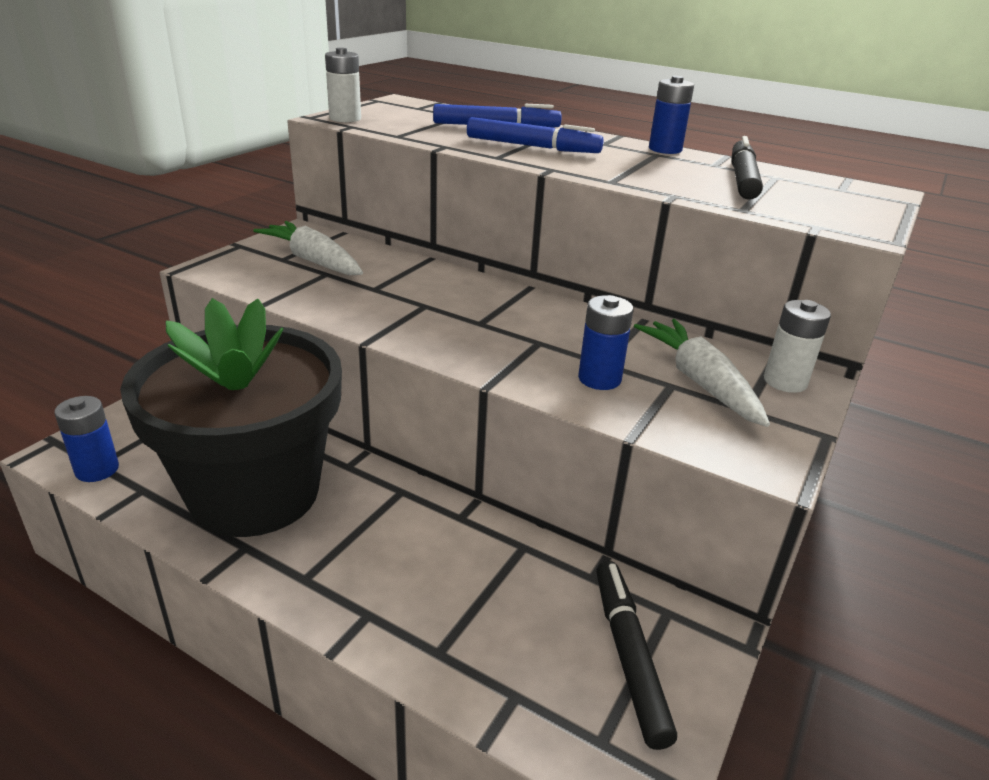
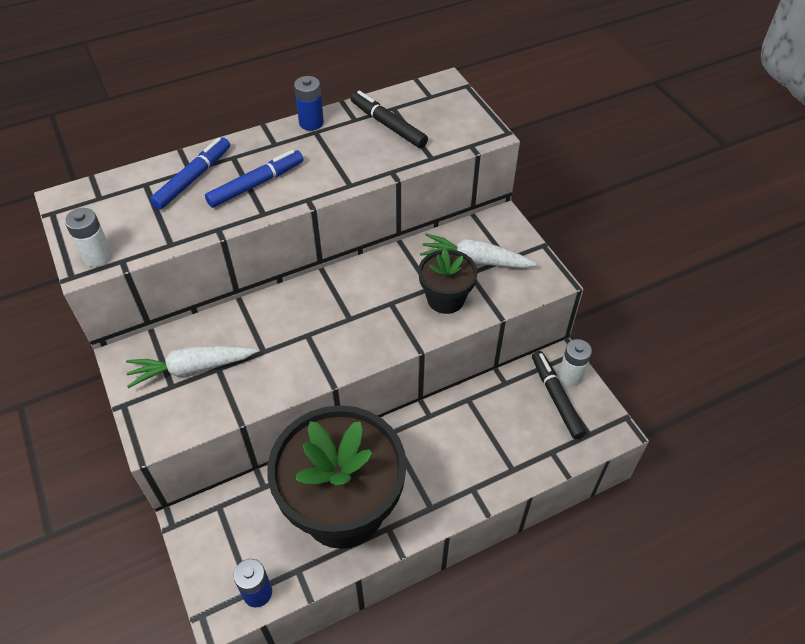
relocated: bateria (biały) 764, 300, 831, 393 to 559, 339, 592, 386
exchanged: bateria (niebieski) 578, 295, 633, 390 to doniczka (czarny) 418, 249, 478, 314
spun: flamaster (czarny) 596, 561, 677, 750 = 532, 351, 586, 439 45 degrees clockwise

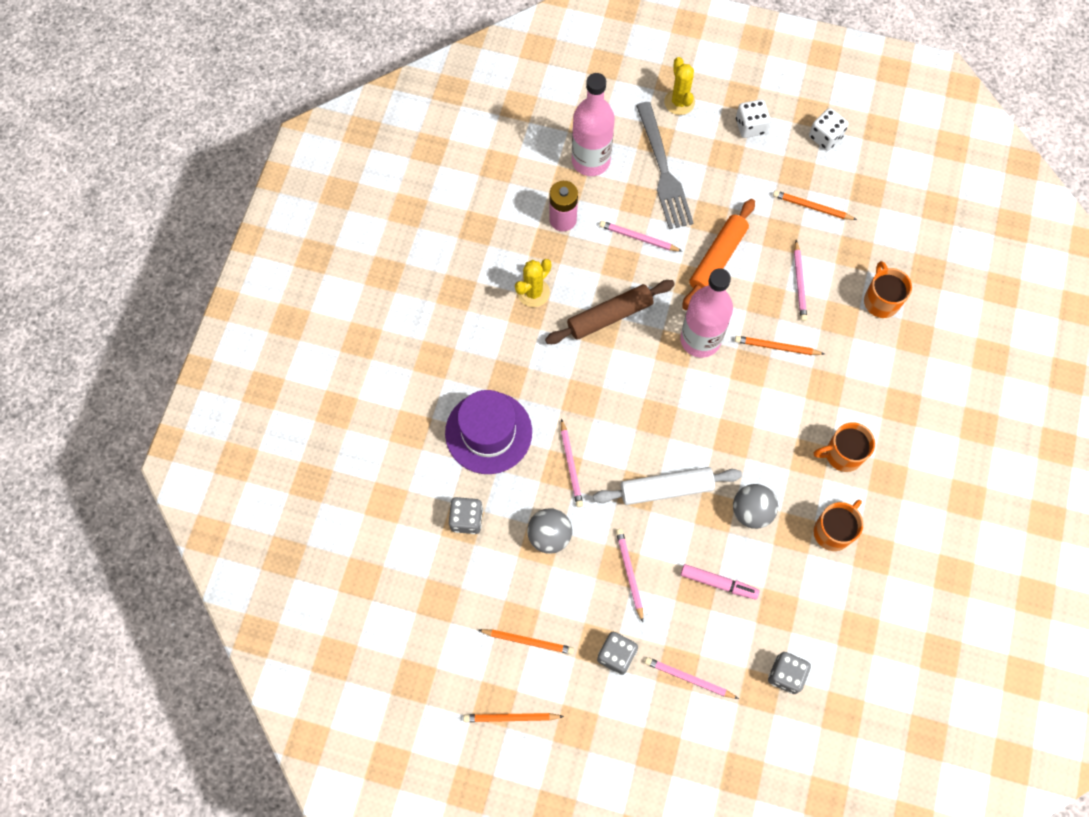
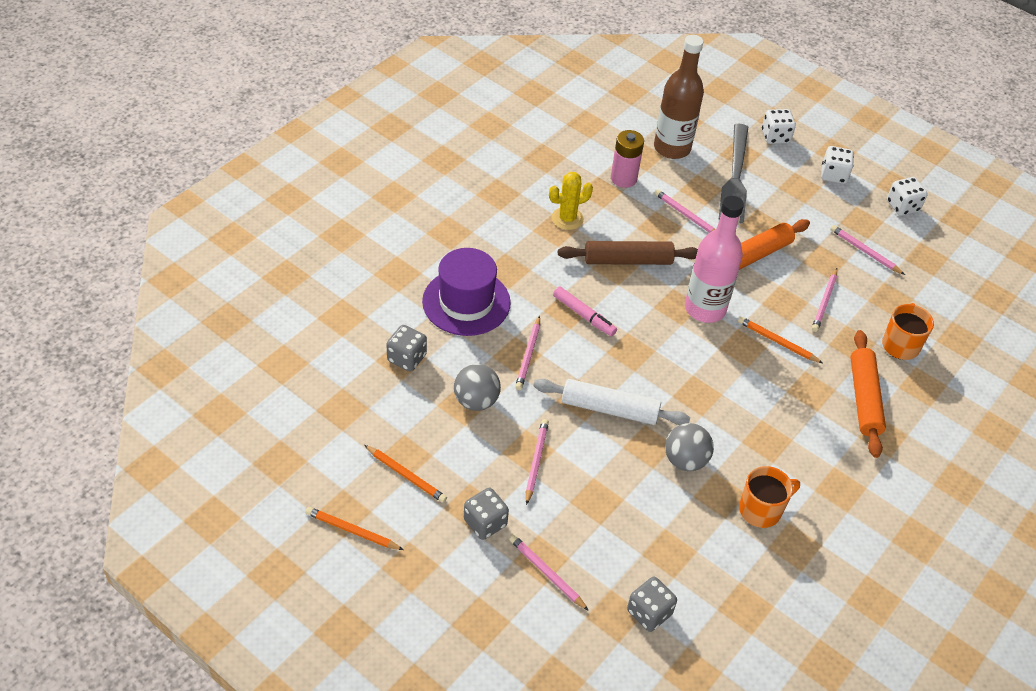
missing: kubek (pomarańczowy) 814, 422, 875, 472
appeared: wałek do ciasta (pomarańczowy) 850, 330, 886, 458
relocated: flamaster (różowy) 681, 564, 759, 600 to 553, 286, 617, 337
exchanged: kaktus (żółty) 664, 57, 695, 115 to kostka do gry (biały) 762, 109, 796, 144
colour: butelka (różowy) 572, 73, 615, 176 to butelka (brązowy) 654, 35, 704, 159; ołówek (pomarańczowy) 773, 190, 857, 220 to ołówek (różowy) 830, 225, 905, 275

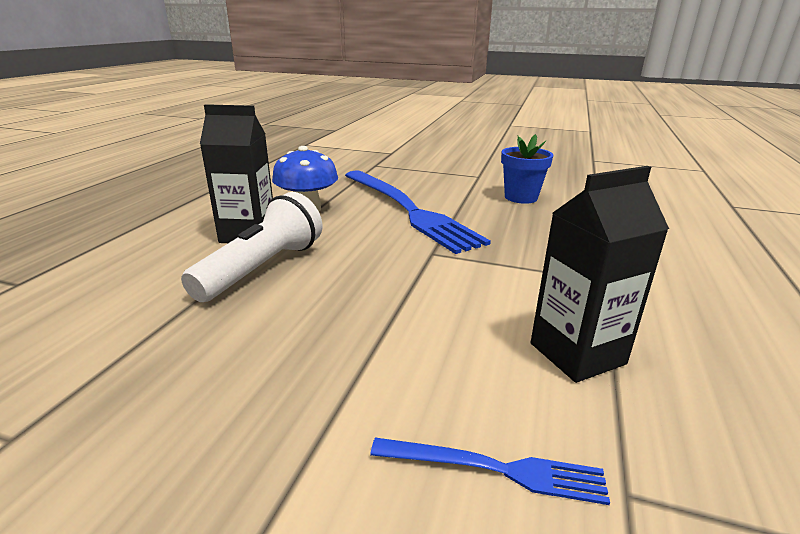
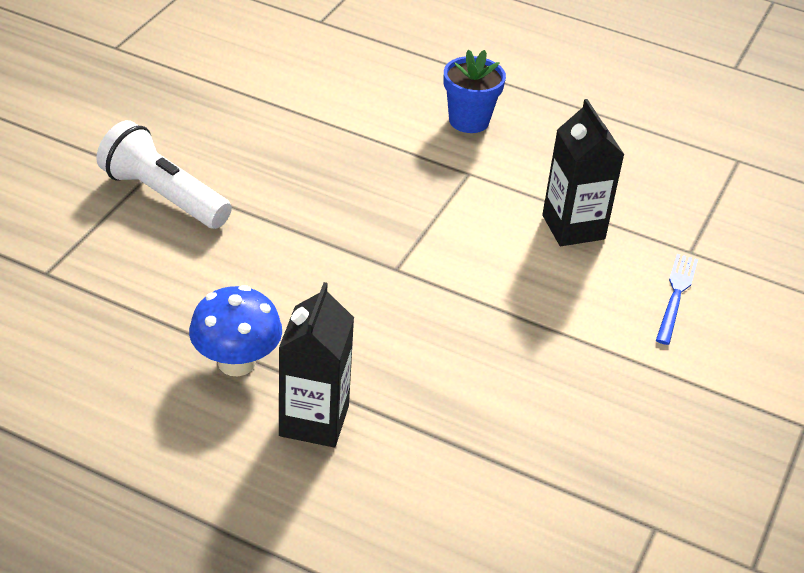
missing: widelec (niebieski) 345, 170, 491, 254
relocated: latarka (biały) 181, 192, 323, 302 to 96, 120, 232, 229; doniczka (niebieski) 501, 134, 553, 204 to 444, 50, 506, 133

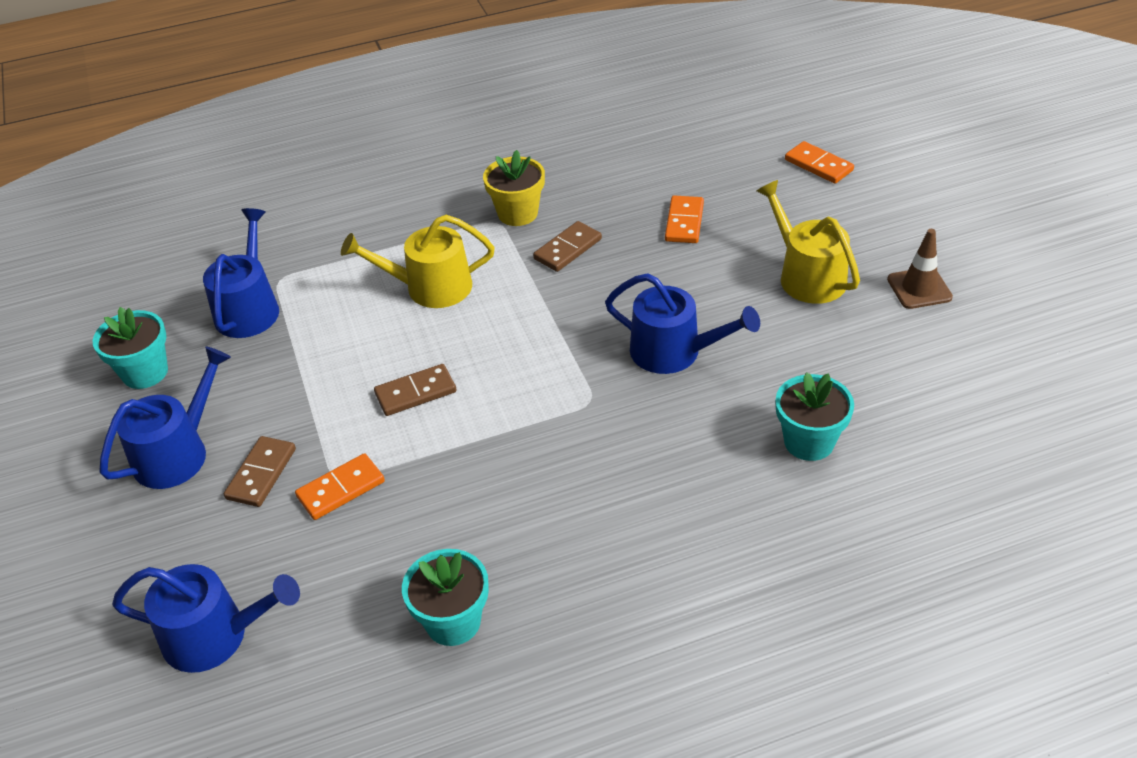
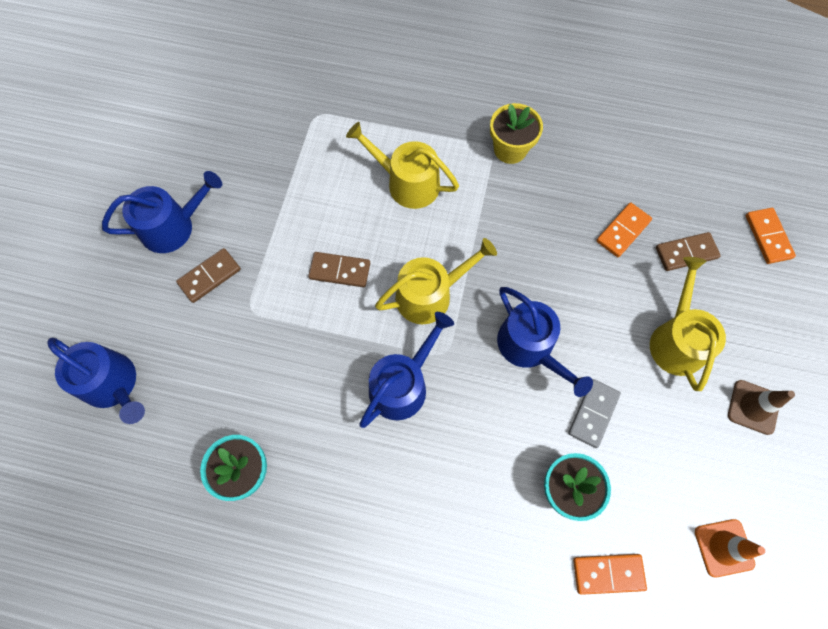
missing: doniczka (turkusowy) 93, 307, 168, 389
appeared: konewka (żółty) 375, 238, 497, 324; kostka domina (szary) 568, 379, 621, 448; pachołek (pomarańczowy) 695, 519, 765, 577
relocated: konewka (niebieski) 203, 208, 279, 338 to 359, 312, 454, 428; kostka domina (pomarańczowy) 295, 453, 385, 520 to 573, 554, 647, 595; kostka domina (brązowy) 533, 221, 602, 272 to 656, 232, 721, 271

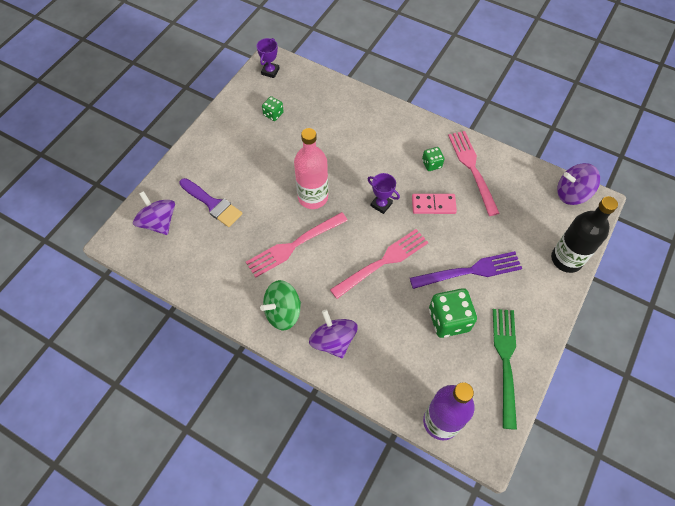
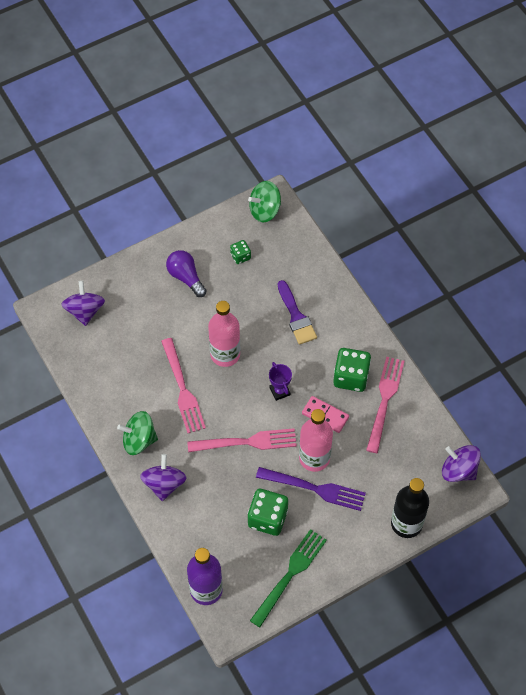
appeared: żarówka (fioletowy) 166, 250, 206, 297; butelka (różowy) 299, 409, 333, 472
relocated: pędzel (fioletowy) 179, 178, 242, 227 to 278, 280, 317, 345
exchanged: puchar (fioletowy) 256, 38, 280, 78 to bączek (zielony) 248, 181, 281, 223
spun: widelec (różowy) 246, 212, 348, 278 = 161, 338, 206, 433 105 degrees counterclockwise
size: kostka do gry (zielony) 422, 147, 444, 171 = 333, 348, 371, 392 x1.87

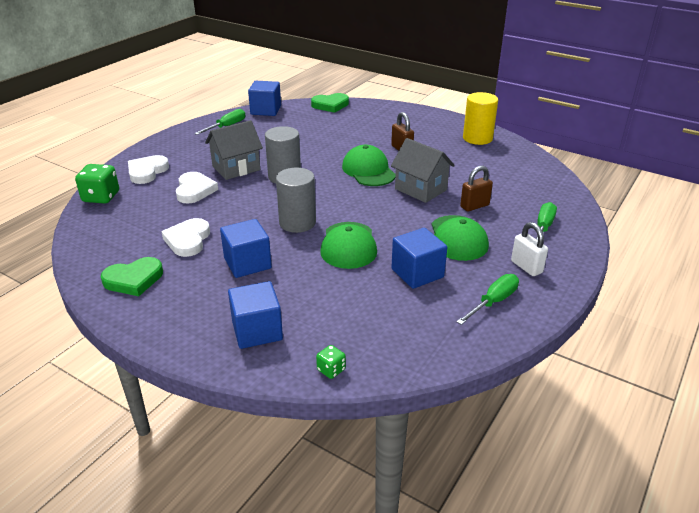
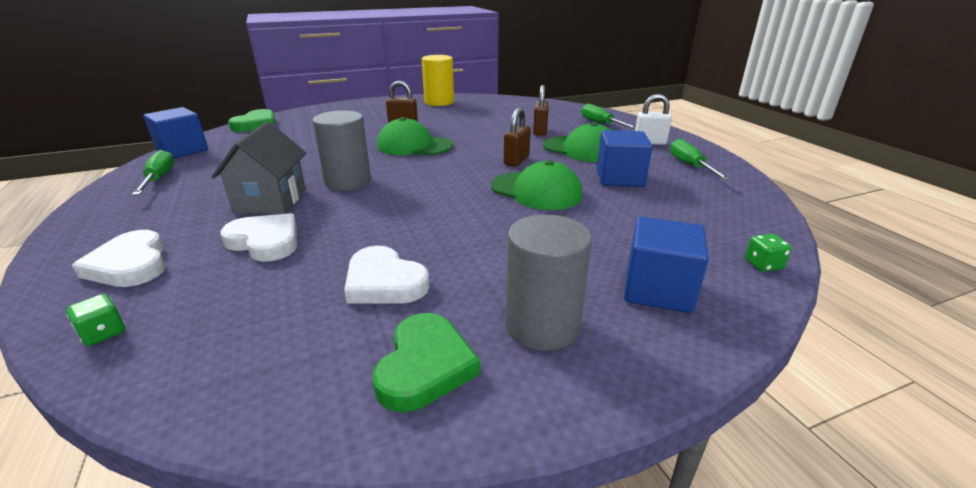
missing: sześcian (niebieski) 220, 219, 272, 278; domek (szary) 391, 138, 455, 203
appeared: kłódka (brązowy) 504, 108, 531, 167
relocated: walec (szary) 276, 168, 316, 233 to 506, 215, 592, 351
size: kostka do gry (zielony) 75, 164, 119, 204 = 66, 294, 125, 346 x0.52

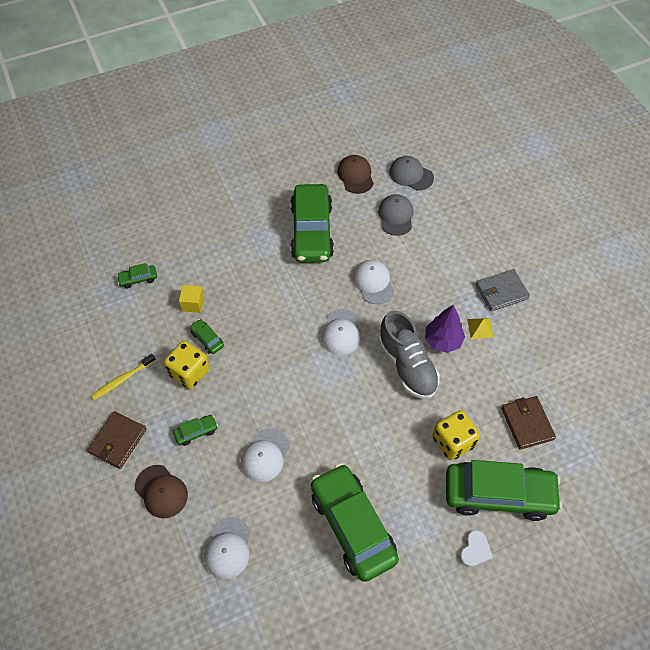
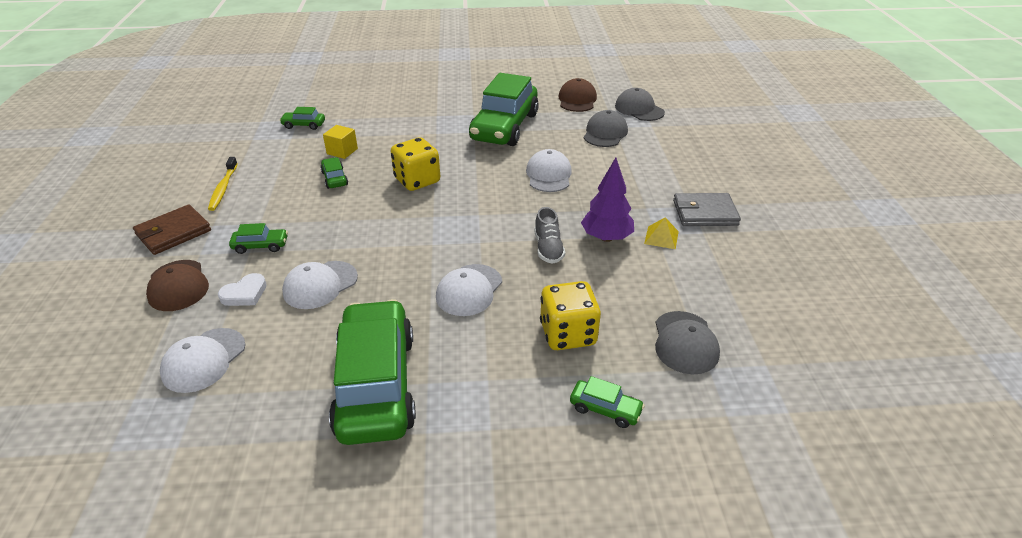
relocated: serce (biały) 460, 530, 493, 567 to 218, 273, 267, 306; kostka do gry (żółty) 164, 341, 210, 389 to 391, 137, 440, 191; czapka (biały) 321, 309, 360, 355 to 436, 264, 502, 316
exchanged: portfel (brązowy) 501, 396, 556, 450 to czapka (szary) 655, 311, 720, 374
spun: szczoteczka do zębów (żółty) 91, 354, 156, 400 = 208, 157, 238, 211 75 degrees counterclockwise
size: but (szary) 378, 310, 440, 399 = 534, 207, 565, 264 x0.53; samochód (zielony) 446, 460, 562, 521 = 570, 376, 645, 428 x0.41

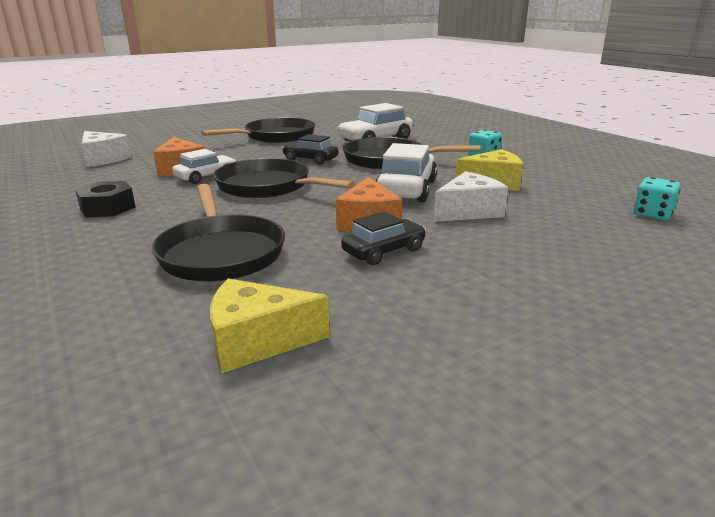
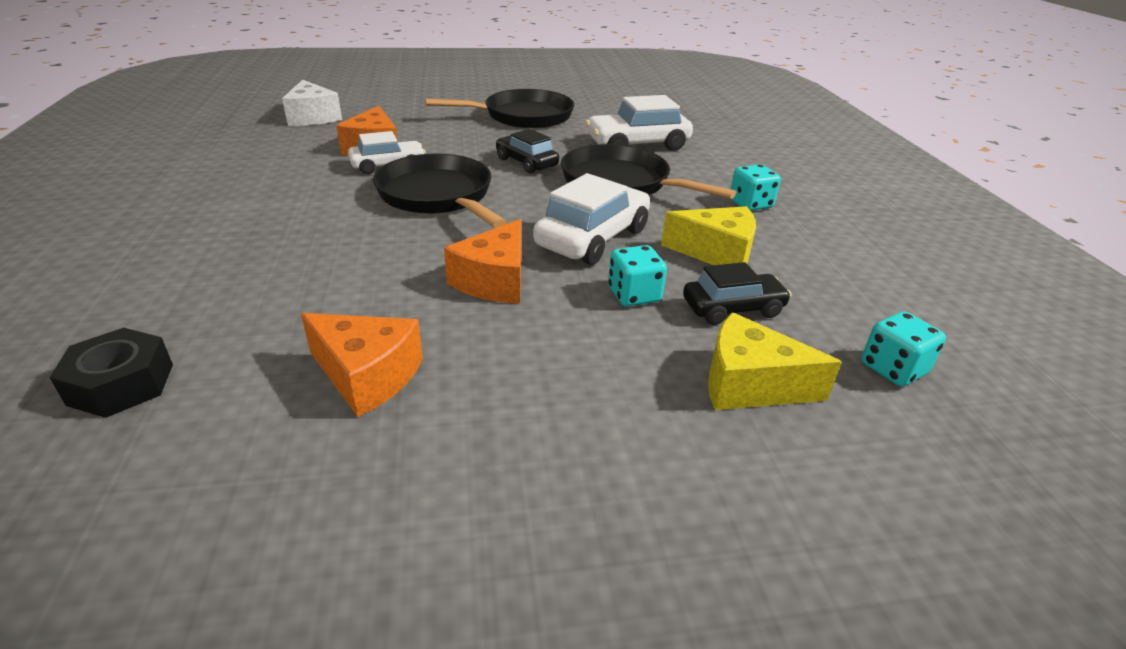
missing: patelnia (czarny) 152, 184, 285, 282
appeared: ser (pomarańczowy) 301, 313, 423, 417
relocated: nakrętka (czarny) 75, 181, 135, 217 to 49, 328, 173, 418; samochód (czarny) 341, 211, 426, 265 to 683, 262, 792, 325; ser (żółty) 210, 278, 330, 373 to 708, 312, 842, 410
exchanged: ser (biały) 434, 171, 508, 222 to kostka do gry (turkusowy) 608, 245, 667, 307

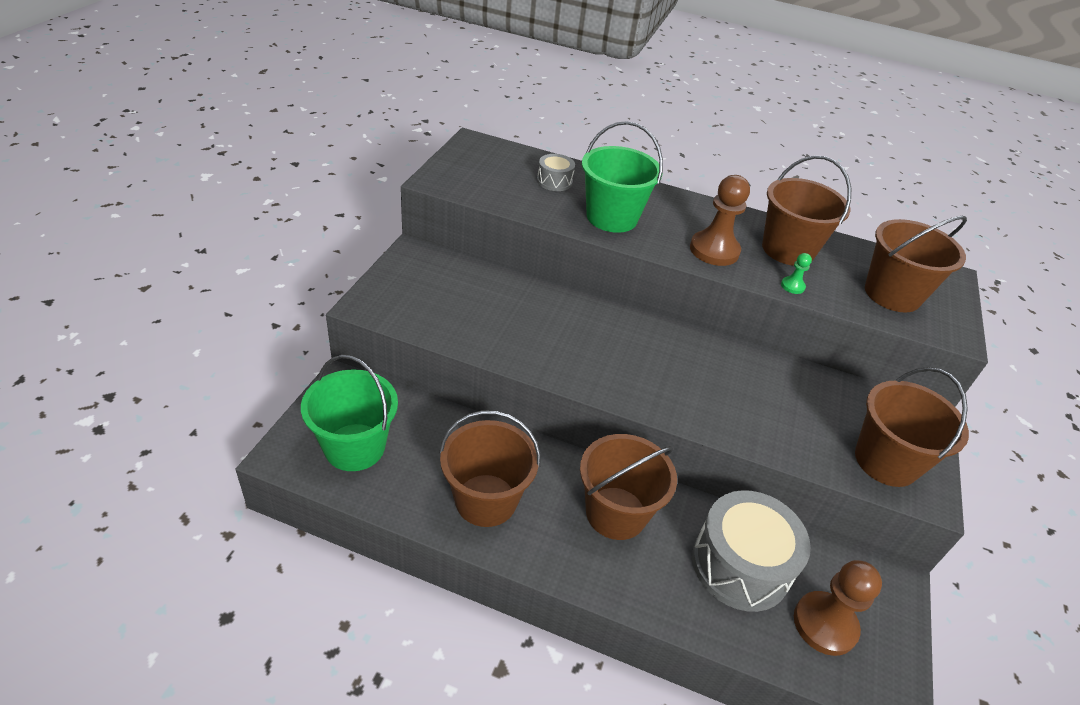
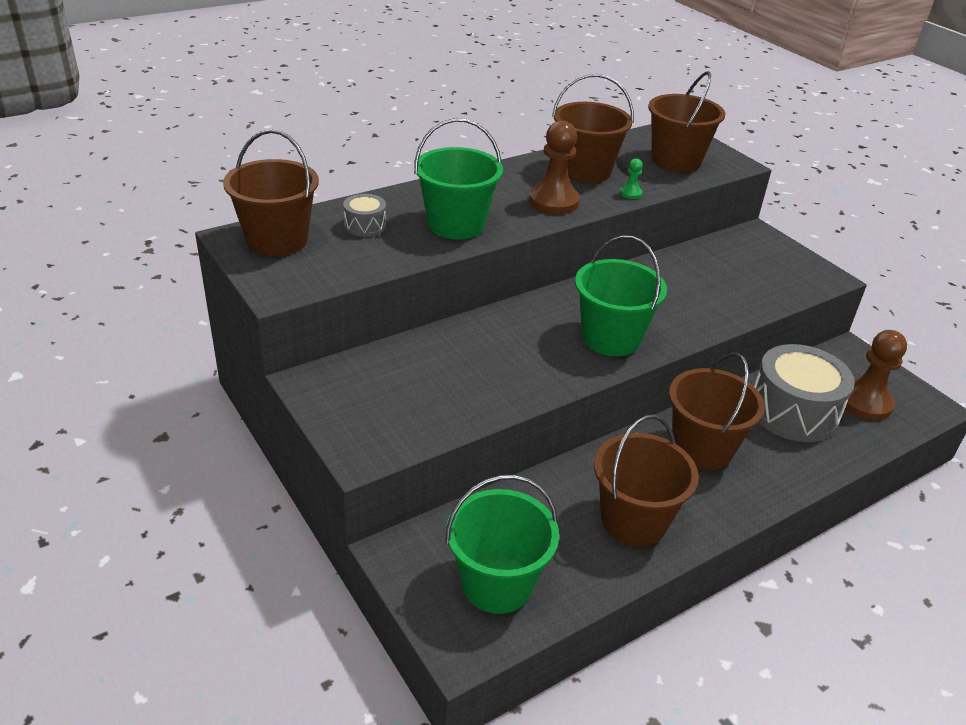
appeared: wiadro (zielony) 575, 235, 667, 356
relocated: wiadro (brązowy) 855, 367, 969, 487 to 223, 129, 319, 256

